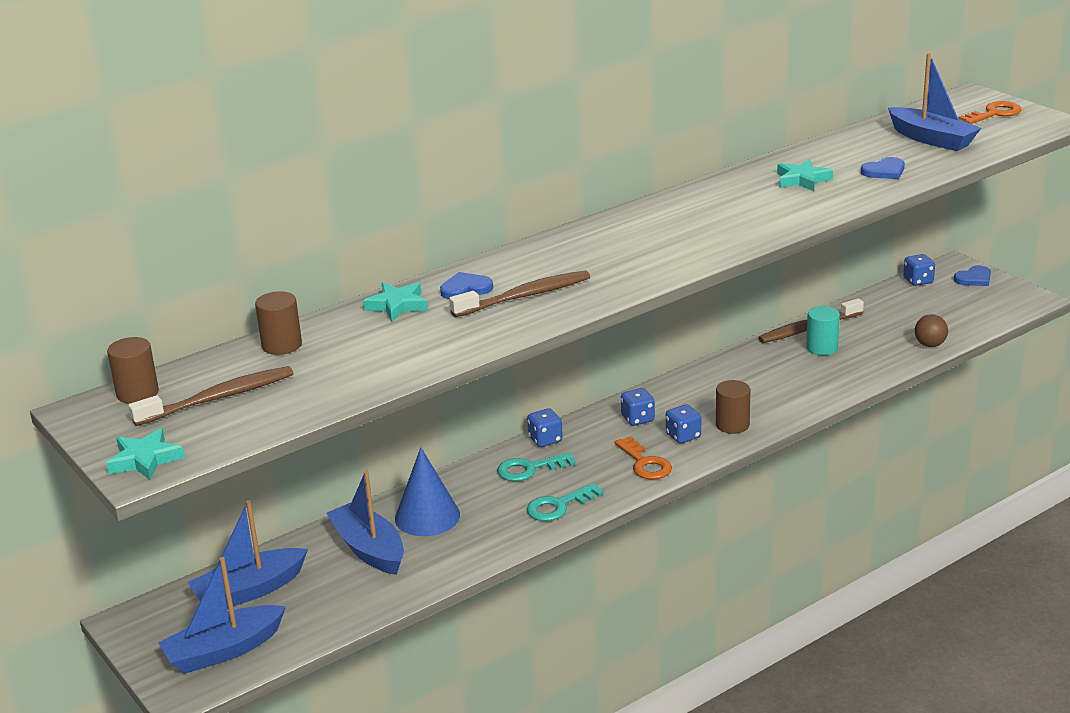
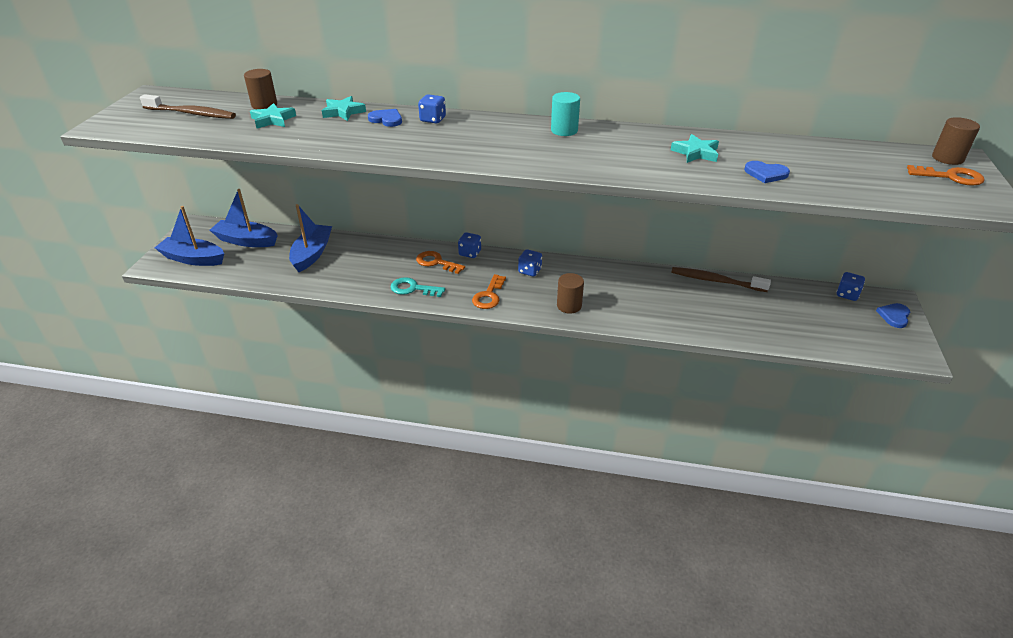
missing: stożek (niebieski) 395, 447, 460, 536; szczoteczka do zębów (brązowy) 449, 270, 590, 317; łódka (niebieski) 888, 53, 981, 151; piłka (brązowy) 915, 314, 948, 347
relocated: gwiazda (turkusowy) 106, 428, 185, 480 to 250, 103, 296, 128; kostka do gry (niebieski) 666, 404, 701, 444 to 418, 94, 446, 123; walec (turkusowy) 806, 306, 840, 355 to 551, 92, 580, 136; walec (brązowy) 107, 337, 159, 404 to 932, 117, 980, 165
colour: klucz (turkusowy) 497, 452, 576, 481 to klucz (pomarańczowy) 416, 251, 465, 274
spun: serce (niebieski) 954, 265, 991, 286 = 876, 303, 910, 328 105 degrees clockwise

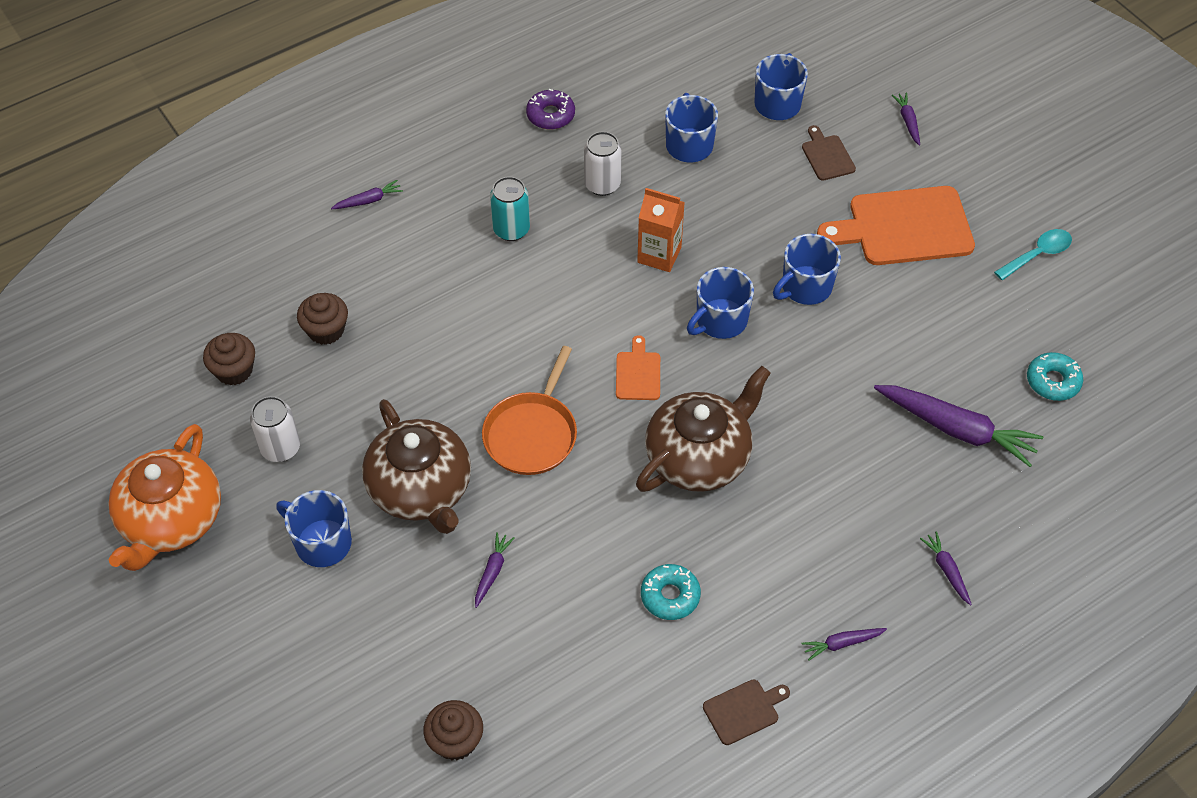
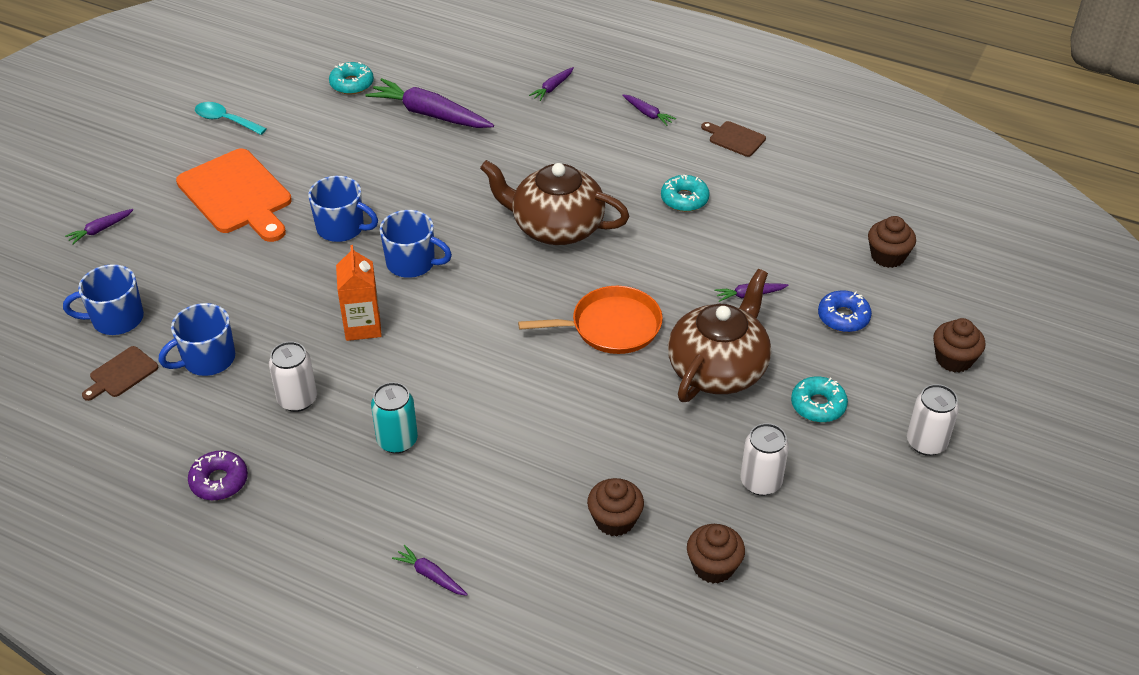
missing: imbryk (pomarańczowy) 108, 424, 221, 571; deska do krojenia (pomarańczowy) 616, 335, 660, 400
appeared: donut (niebieski) 818, 290, 872, 332; puszka (biały) 907, 384, 959, 456; muffinka (brązowy) 933, 318, 985, 373
relocated: deska do krojenia (brązowy) 802, 125, 856, 181 to 82, 346, 158, 401
exchanged: kubek (niebieski) 276, 490, 352, 567 to donut (turkusowy) 791, 376, 848, 422
spun: marchewka (fioletowy) 874, 385, 1043, 467 = 365, 78, 494, 128 60 degrees counterclockwise

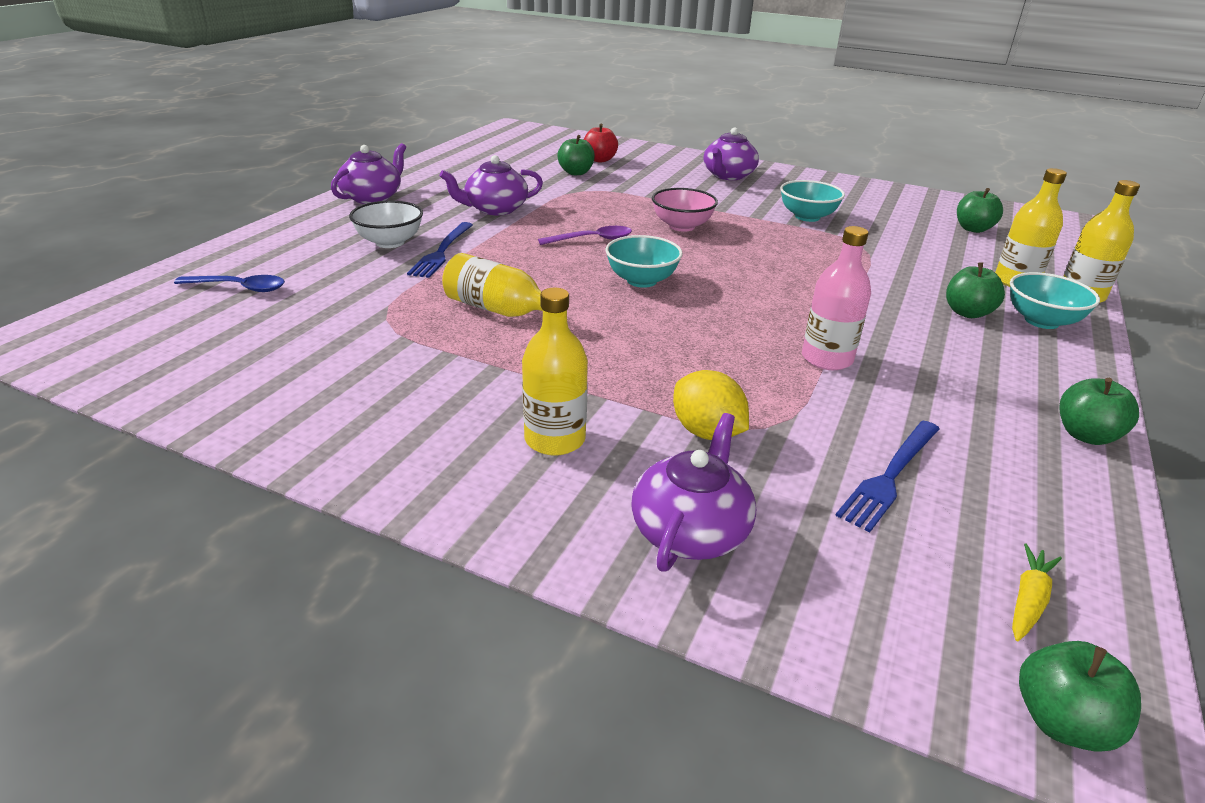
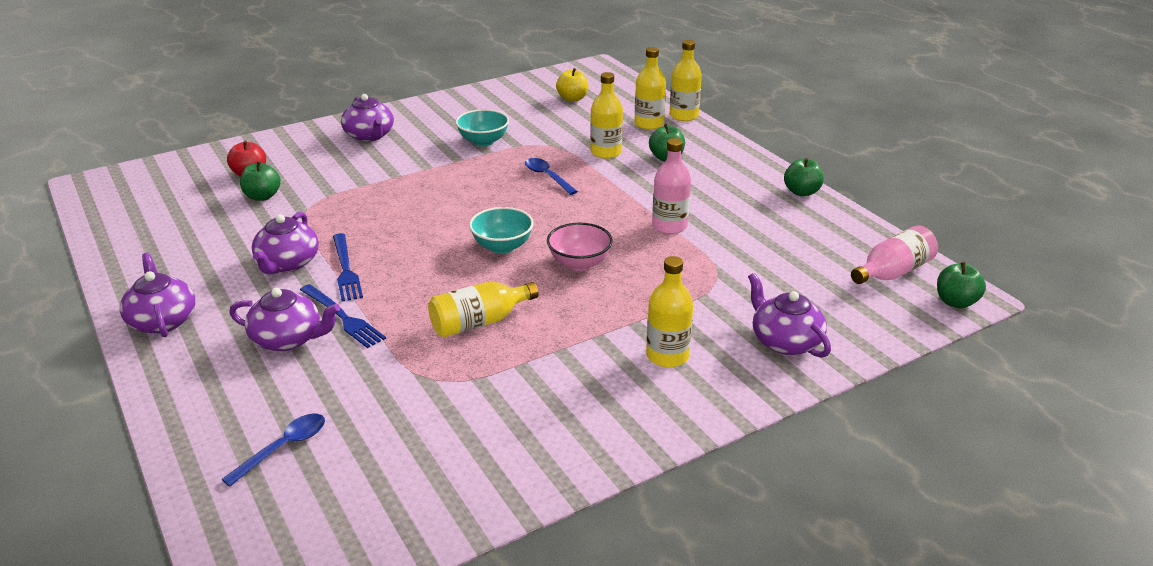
missing: łyżka (fioletowy) 538, 226, 632, 245; cytryna (żółty) 673, 370, 749, 440; miska (turkusowy) 1010, 272, 1100, 329
appeared: łyżka (niebieski) 525, 158, 578, 195; butelka (żółty) 590, 72, 623, 159
relocated: widelec (niebieski) 835, 421, 940, 532 to 333, 233, 363, 301; miska (różowy) 652, 188, 718, 232 to 547, 223, 613, 271
exchanged: miska (biały) 349, 201, 423, 248 to imbryk (fioletowy) 229, 288, 340, 351; marchewka (żółty) 1012, 543, 1062, 641 to butelka (różowy) 851, 226, 938, 284
colour: jabłko (zielony) 957, 188, 1003, 233 to jabłko (żółty) 556, 68, 588, 102

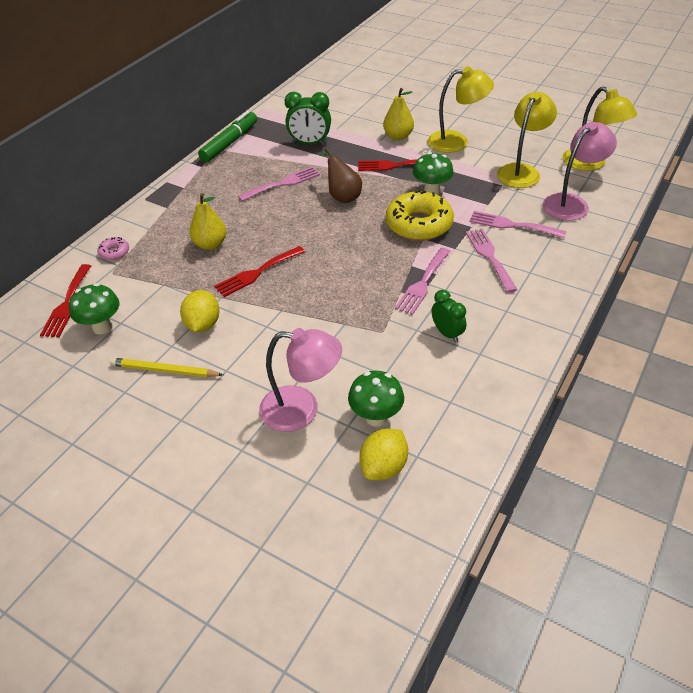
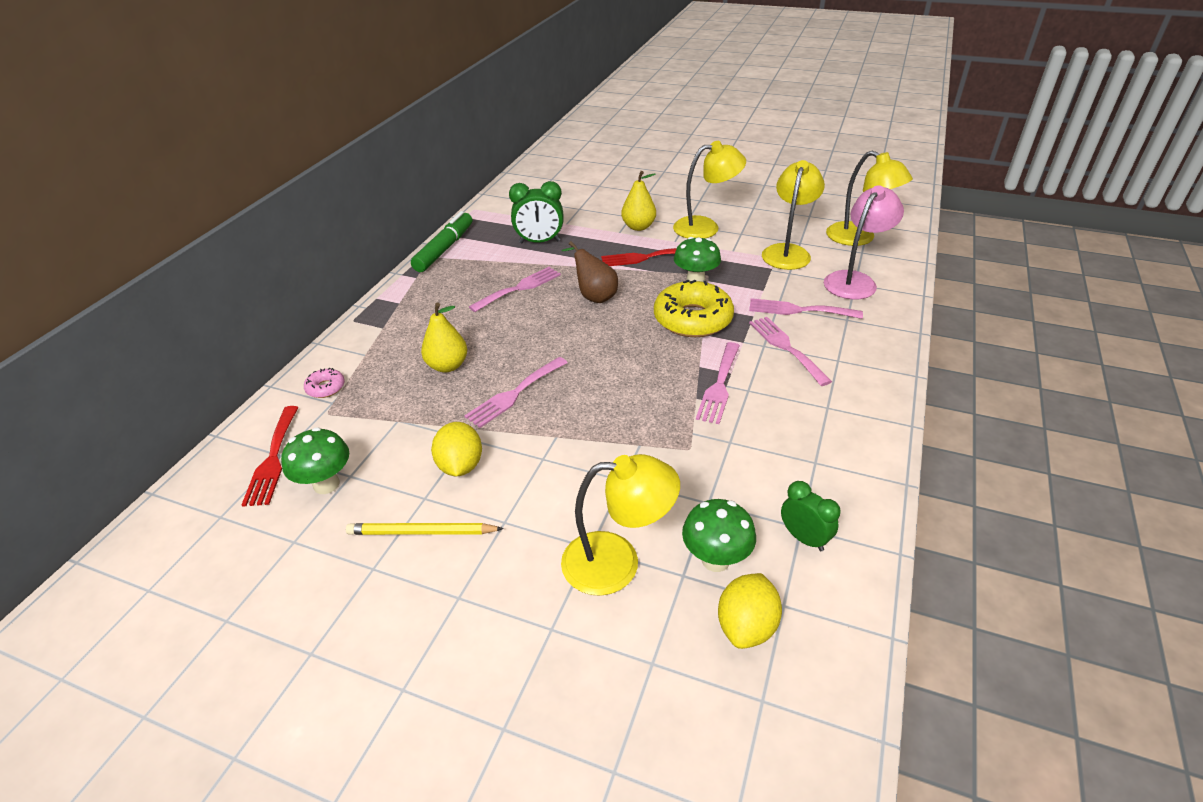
relocated: budzik (zielony) 432, 290, 466, 343 to 781, 481, 841, 551
colour: widelec (czerwony) 214, 246, 305, 297 to widelec (różowy) 464, 357, 568, 428; lampka (różowy) 259, 328, 342, 432 to lampka (żółty) 561, 454, 680, 596

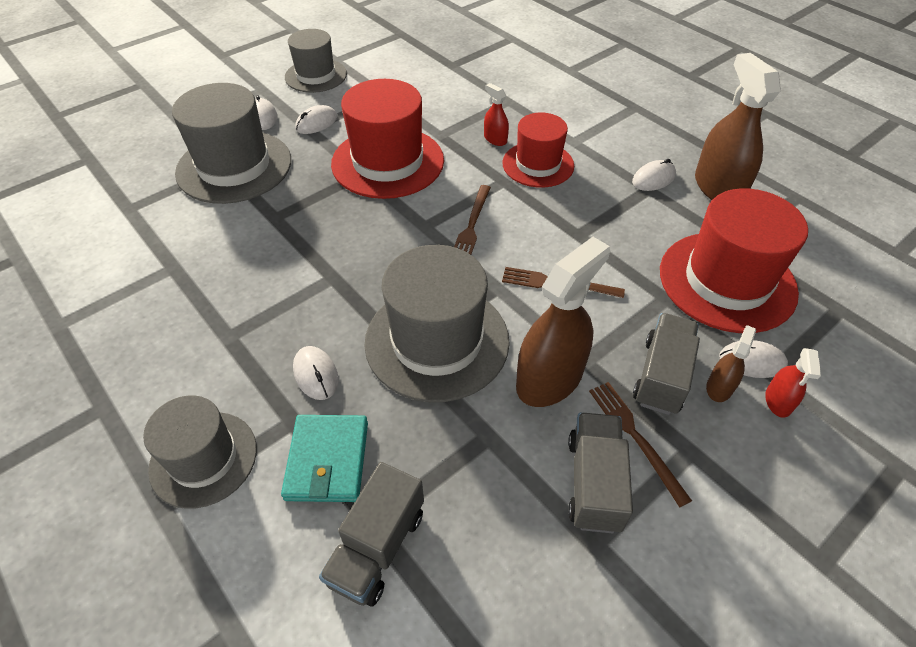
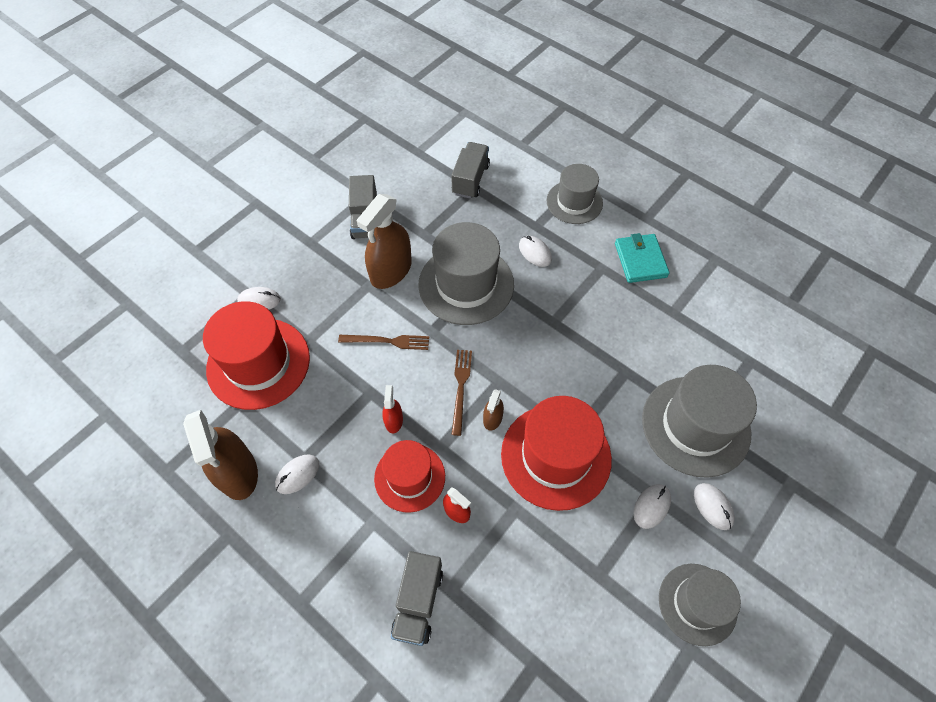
missing: widelec (brązowy) 589, 382, 692, 507
relocated: spryskiwacz (czerwony) 765, 348, 821, 418 to 382, 385, 403, 433; ciężarówka (szary) 633, 313, 700, 415 to 391, 551, 443, 646; spryskiwacz (brązowy) 706, 325, 756, 402 to 483, 389, 504, 431; portfel (turkusowy) 281, 415, 368, 502 to 615, 233, 670, 283

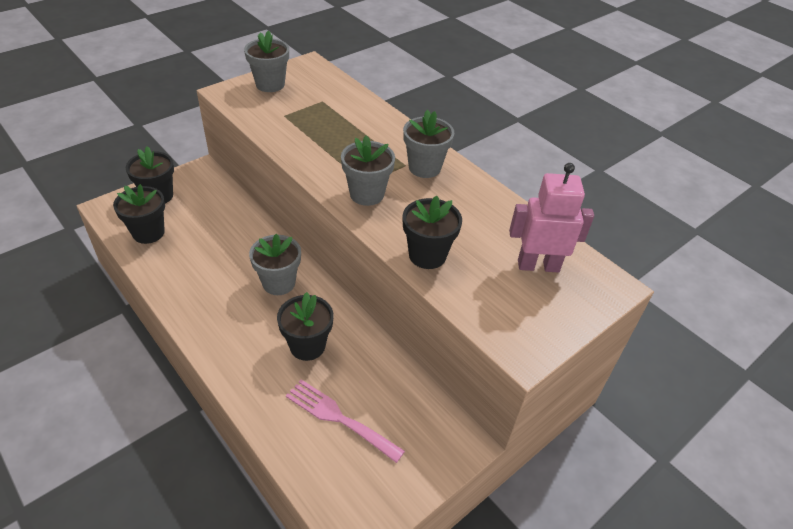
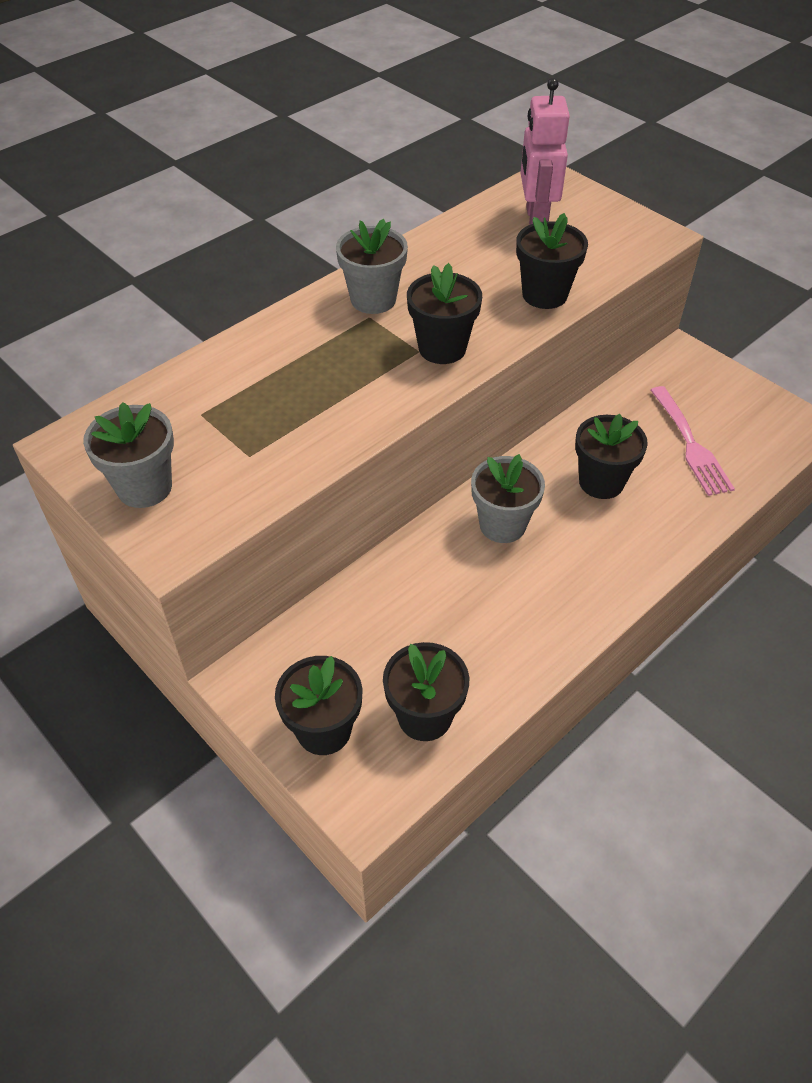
colour: doniczka (szary) 341, 136, 395, 206 to doniczka (czarny) 407, 263, 482, 364
spun: widelec (różowy) 286, 380, 405, 463 = 651, 386, 735, 496 45 degrees counterclockwise

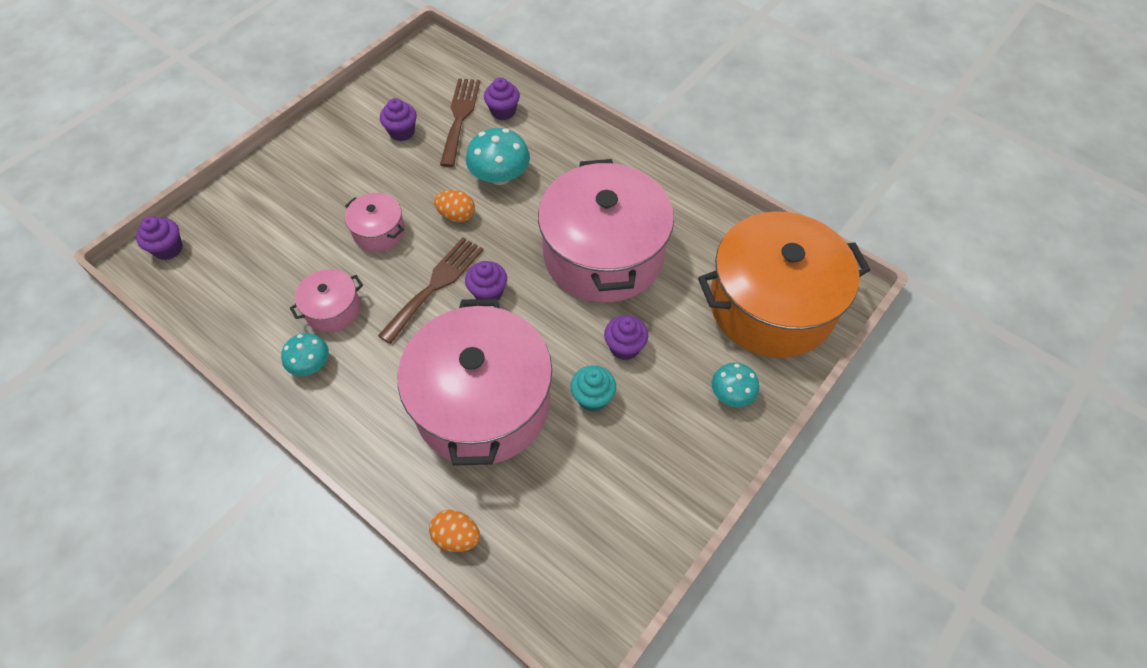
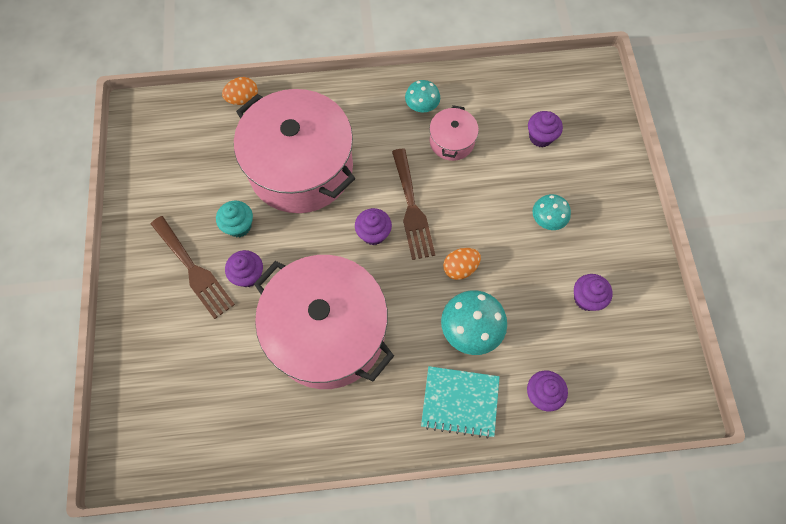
missing: garnek (różowy) 345, 193, 405, 252; garnek (pomarańczowy) 698, 211, 870, 358
appeared: zeszyt (turkusowy) 421, 366, 499, 439
relocated: widelec (brązowy) 440, 78, 480, 167 to 151, 216, 235, 319; muffinka (fioletowy) 136, 216, 183, 260 to 528, 111, 563, 147; grzyb (turkusowy) 712, 363, 759, 407 to 532, 194, 571, 230

